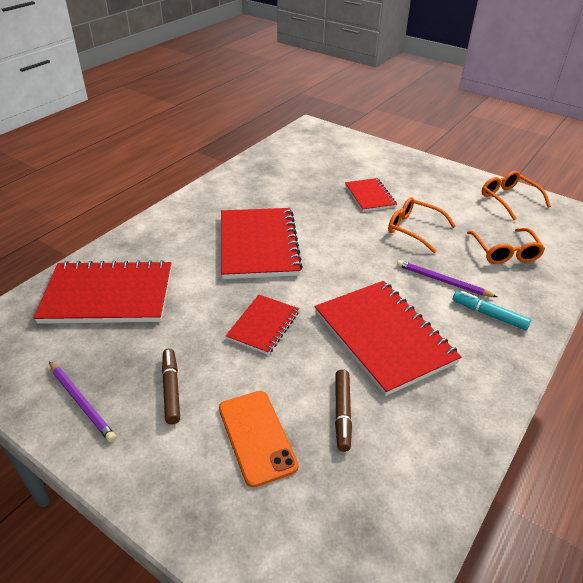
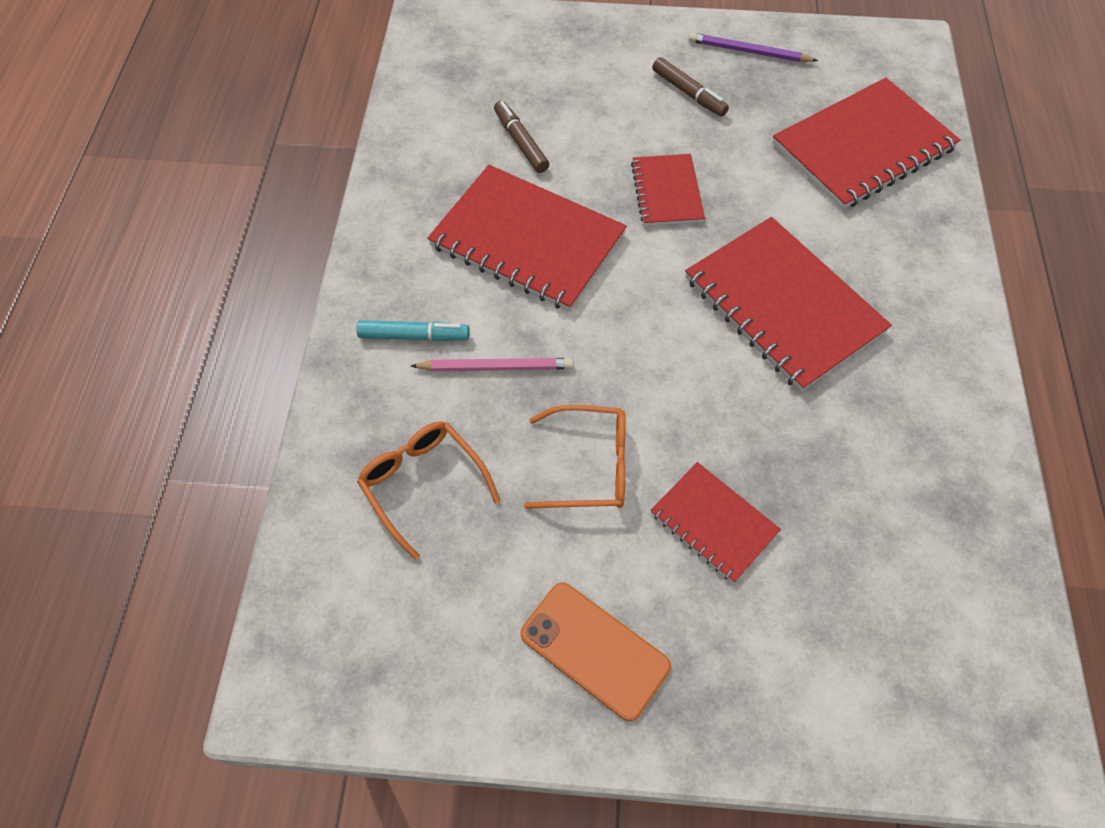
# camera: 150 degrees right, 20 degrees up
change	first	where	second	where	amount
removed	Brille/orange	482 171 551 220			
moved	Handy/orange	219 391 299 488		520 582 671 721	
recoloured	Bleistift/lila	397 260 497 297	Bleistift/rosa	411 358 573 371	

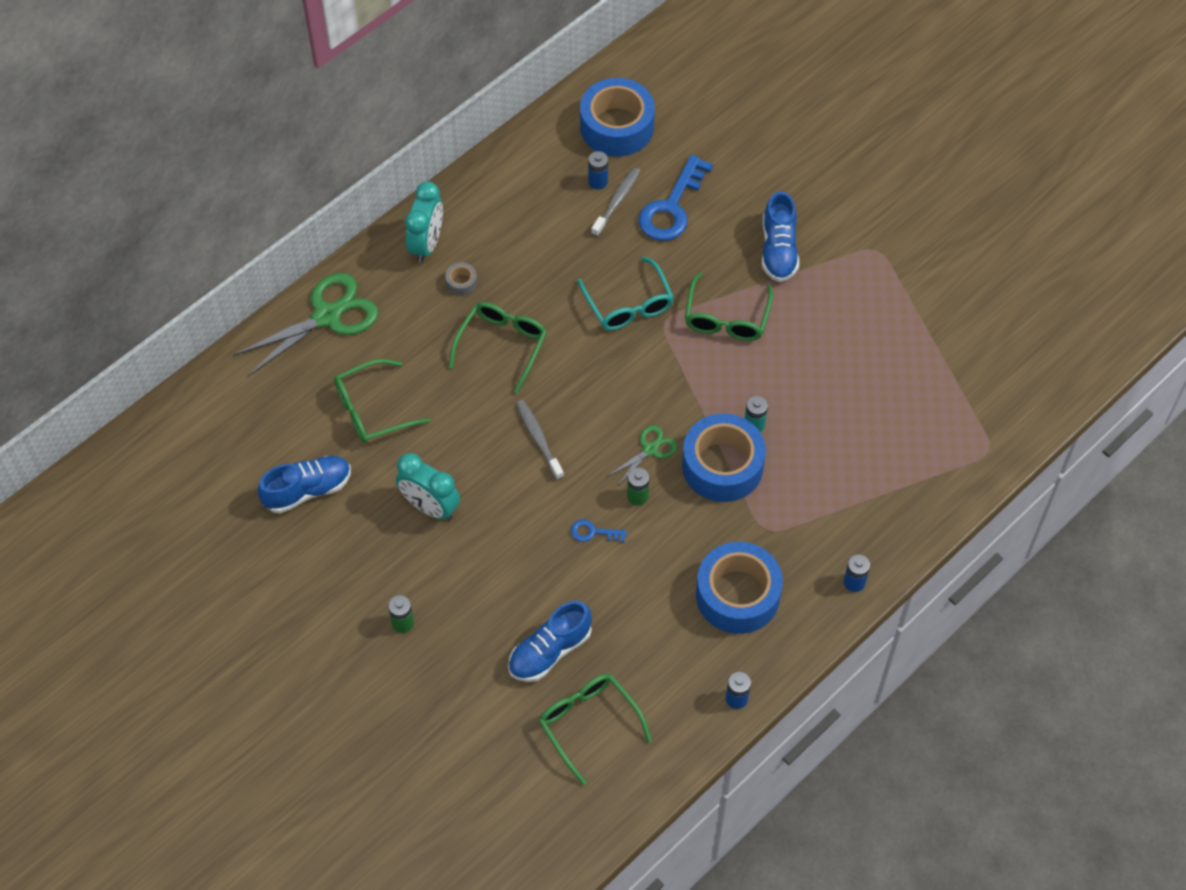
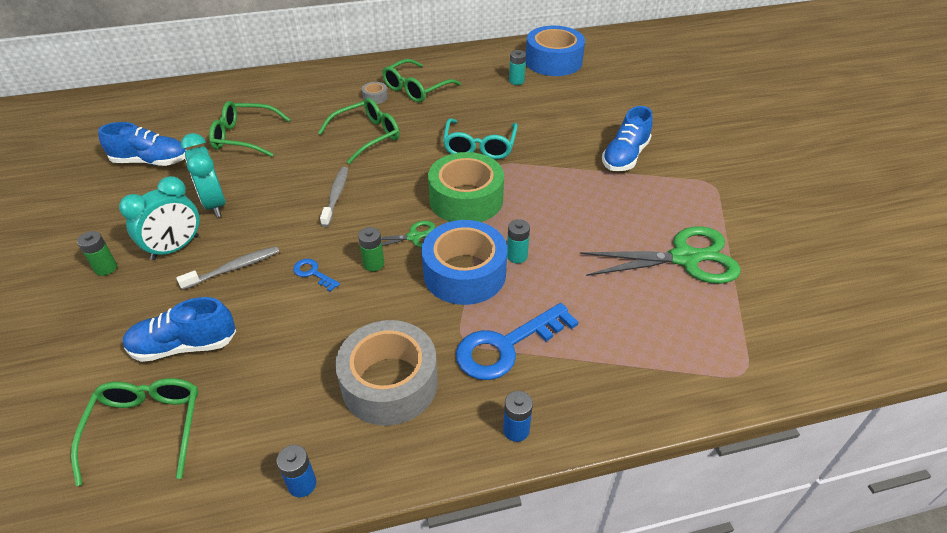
# camera: 30 degrees right, 15 degrees down
change	first	where	second	where	amount
added			Klebeband/grün	428 152 504 222	
moved	Schere/grün	233 273 379 376		580 226 741 284	
moved	Wecker/türkis	405 181 443 263		119 176 199 260	
moved	Zahnbürste/grau	591 167 640 237		176 246 279 290	
moved	Schlüssel/blau	638 155 713 241		456 303 578 380	
moved	Brille/grün	685 273 773 341		382 59 461 102	
recoloured	Batterie/blau	588 151 608 189	Batterie/türkis	509 50 526 85	
recoloured	Klebeband/blau	696 542 783 634	Klebeband/grau	335 320 438 426	

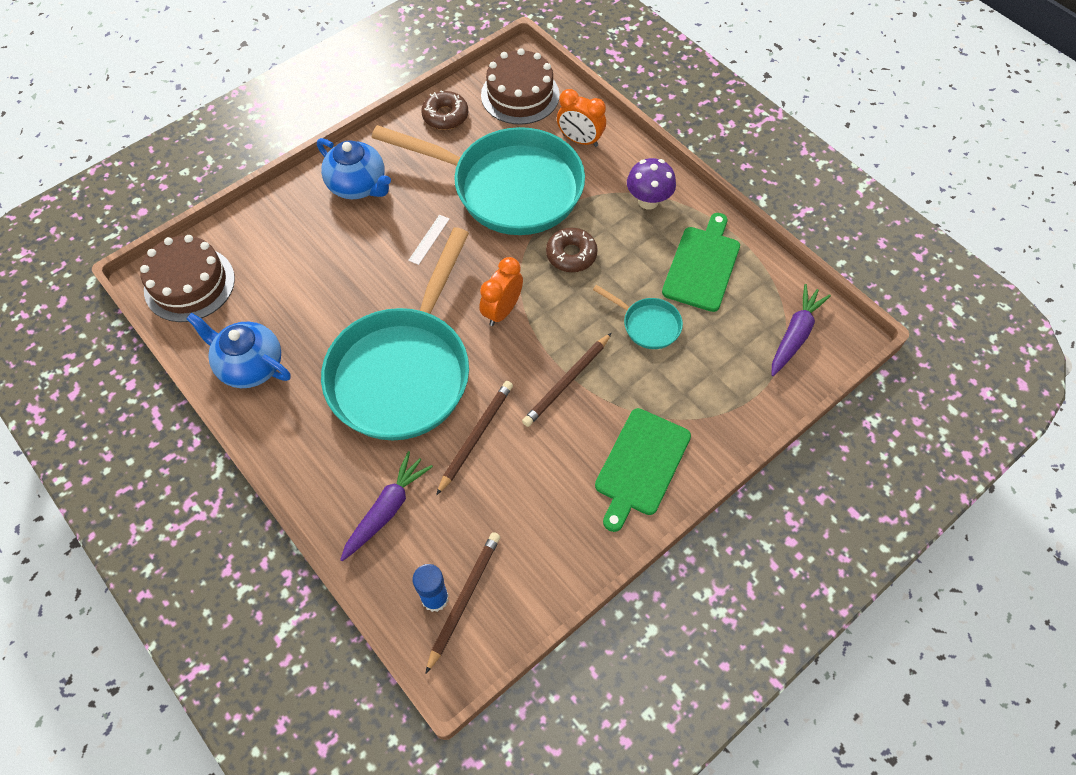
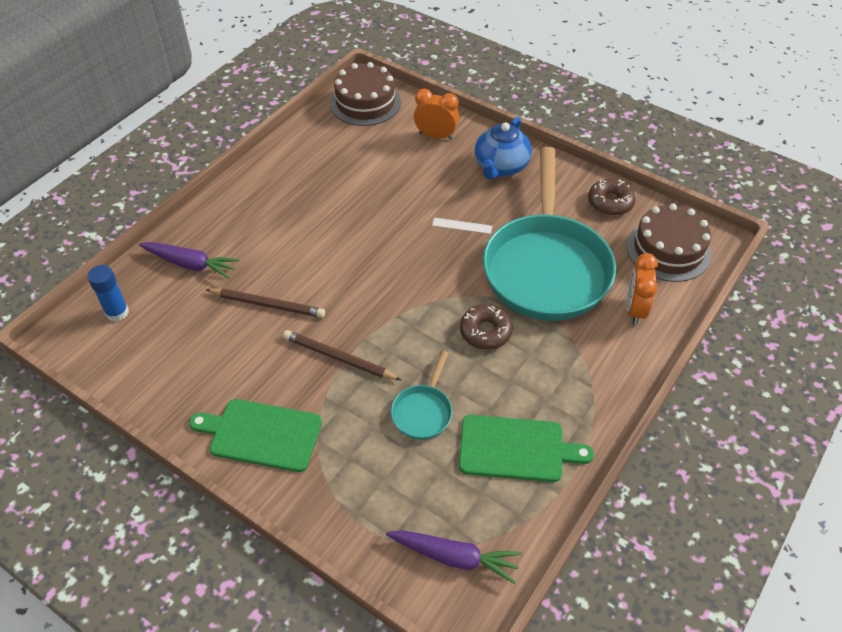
# camera: 75 degrees right, 10 degrees down
change	first	where	second	where	amount
removed	Teekanne/blau	186 313 291 388			
removed	Pfanne/türkis	321 227 469 440			
removed	Bleistift/braun	425 532 500 674			
removed	Pilz/lila	627 158 676 209			
moved	Wecker/orange	479 257 523 326		414 89 459 140	

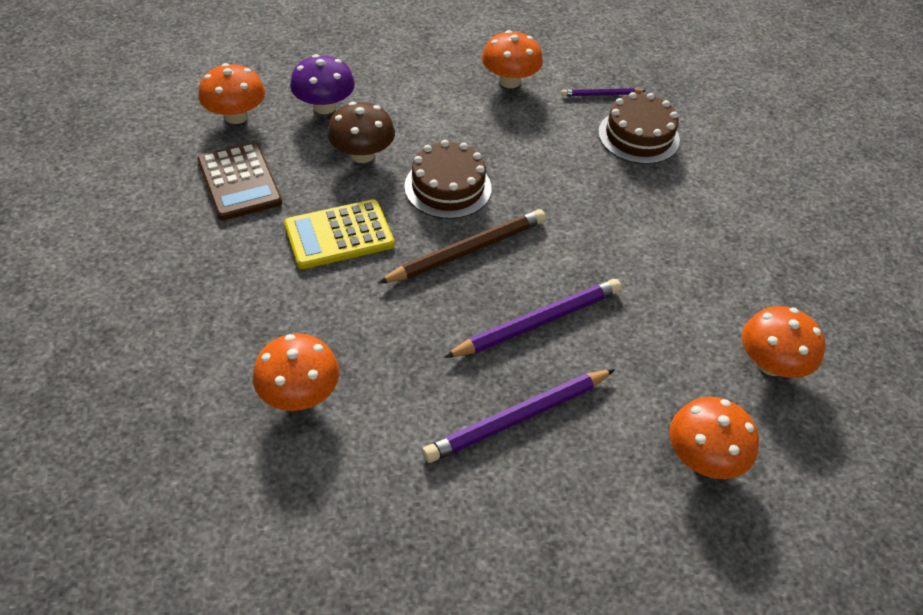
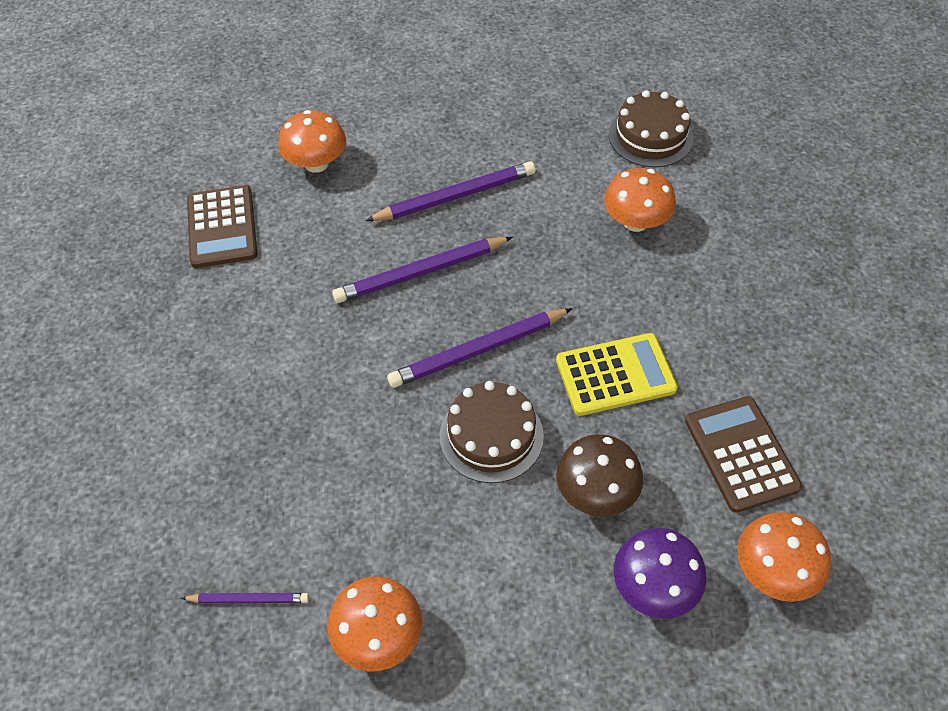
# camera: 170 degrees left, 5 degrees up
change	first	where	second	where	amount
moved	Kuchen/braun	598 92 680 164		609 90 693 167	
replaced	Pilz/orange	742 306 825 378	Taschenrechner/braun	187 185 257 268	
recoloured	Bleistift/braun	378 209 546 283	Bleistift/lila	387 308 573 388	

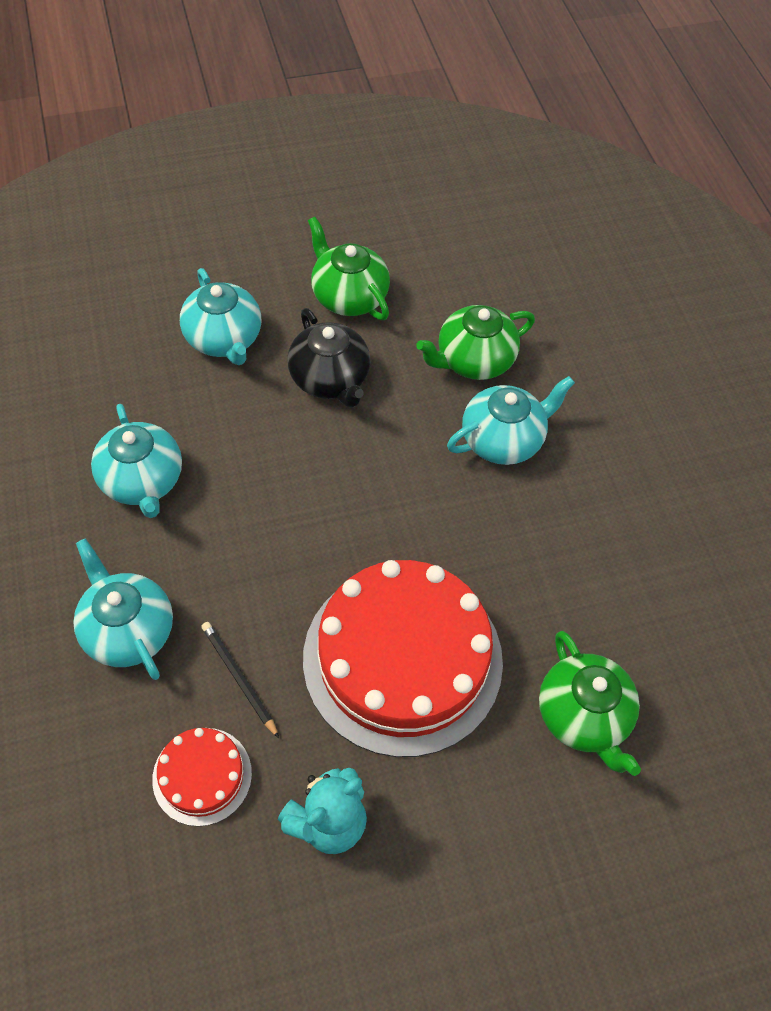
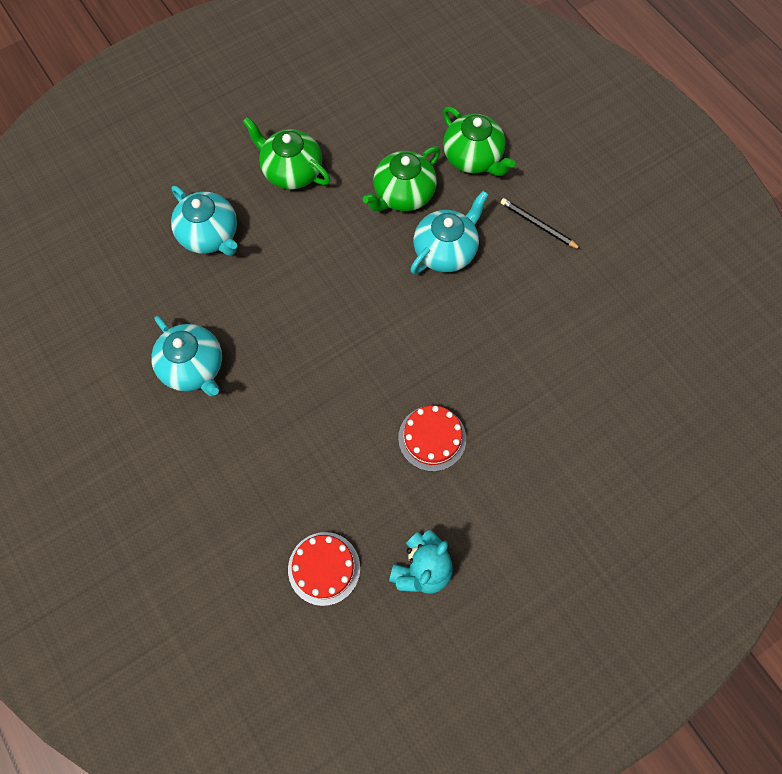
# camera: 15 degrees left, 10 degrees up
change	first	where	second	where	amount
removed	Teekanne/türkis	73 538 173 680			
removed	Teekanne/schwarz	287 308 370 408			
moved	Bleistift/schwarz	201 622 279 738		500 198 581 249	
moved	Teekanne/grün	539 631 641 776		443 107 515 176	
resized	Kuchen/rot	303 560 503 757		398 406 466 472	x0.46

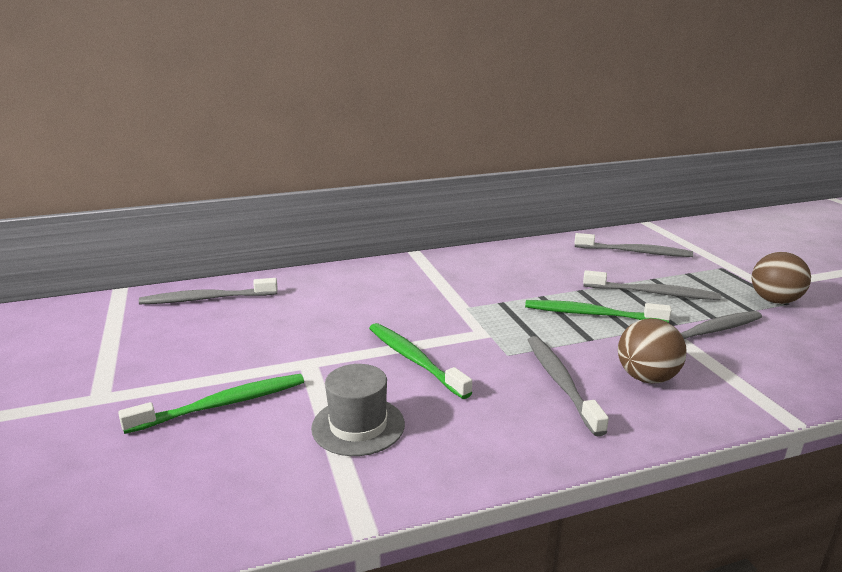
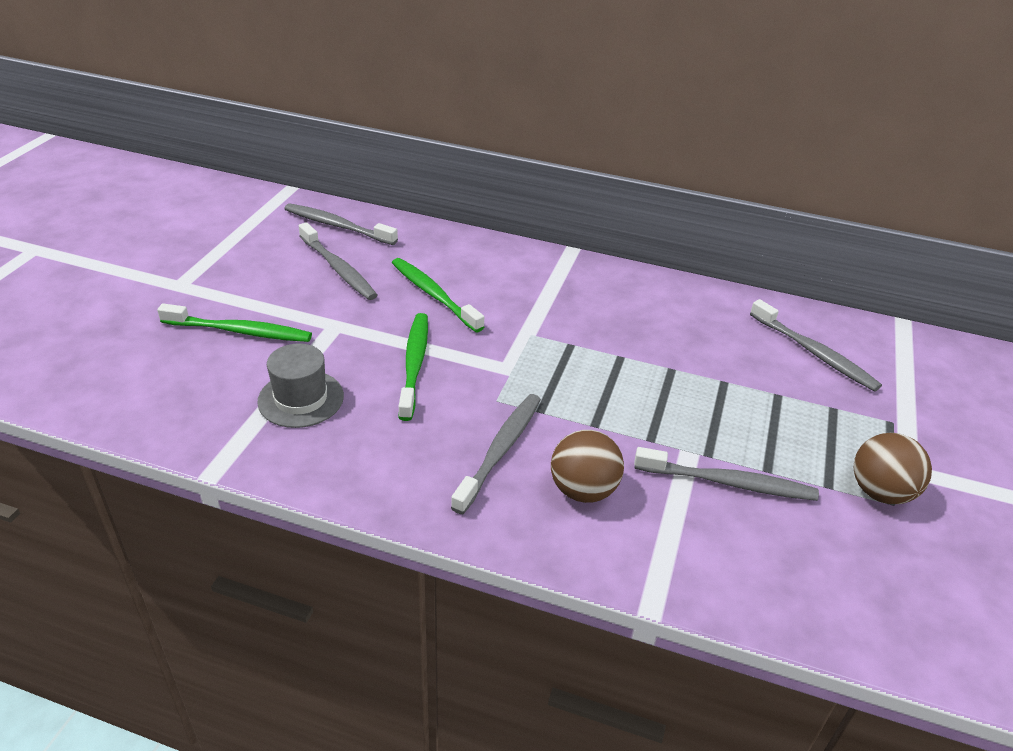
# camera: 35 degrees right, 15 degrees up
change	first	where	second	where	amount
moved	Zahnbürste/grün	525 300 672 323		392 258 484 332	
moved	Zahnbürste/grau	583 270 721 300		299 222 378 300	

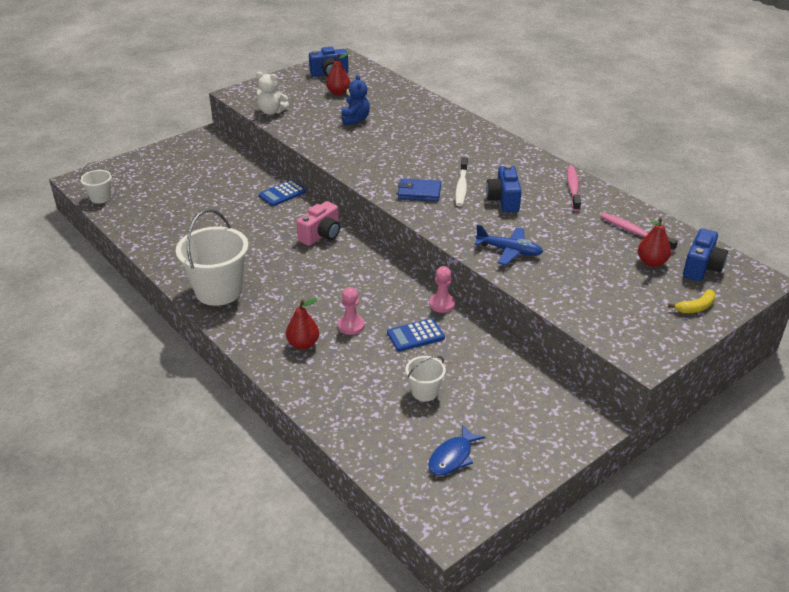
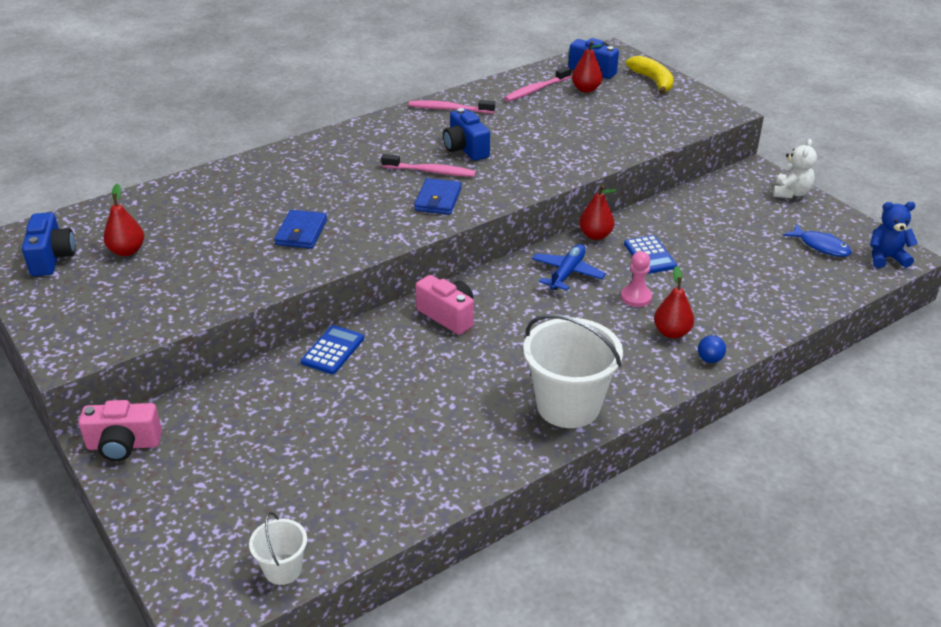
# camera: 85 degrees left, 0 degrees up
change	first	where	second	where	amount
removed	Eimer/weiß	405 356 446 402			
added			Kamera/rosa	78 400 162 461	
added			Geldbörse/blau	274 210 327 249	
added			Ball/blau	698 335 726 363	
moved	Teddybär/weiß	256 72 289 115		773 139 817 198	
moved	Teddybär/blau	341 75 370 125		870 202 918 268	
moved	Flugzeug/blau	475 224 543 265		532 244 606 291	
replaced	Bauer/rosa	429 266 455 313	Birne/rot	579 185 616 240	
recoloured	Zahnbürste/weiß	455 157 468 206	Zahnbürste/rosa	381 154 476 177	
turned	Taschenrechner/blau	259 180 306 206		301 325 364 374	120 degrees counterclockwise
turned	Kamera/blau	486 165 521 212		443 108 490 161	60 degrees clockwise
resized	Banane/gelb	668 290 716 313		626 56 674 95	x1.56

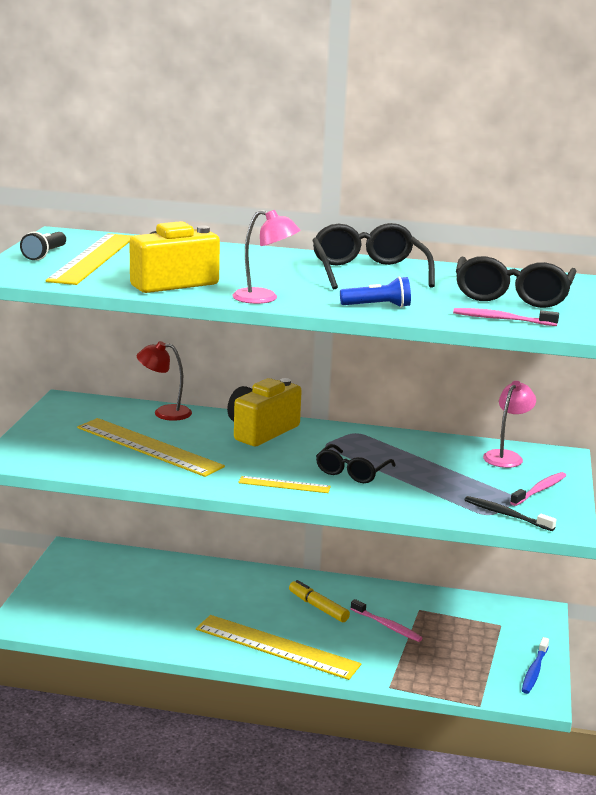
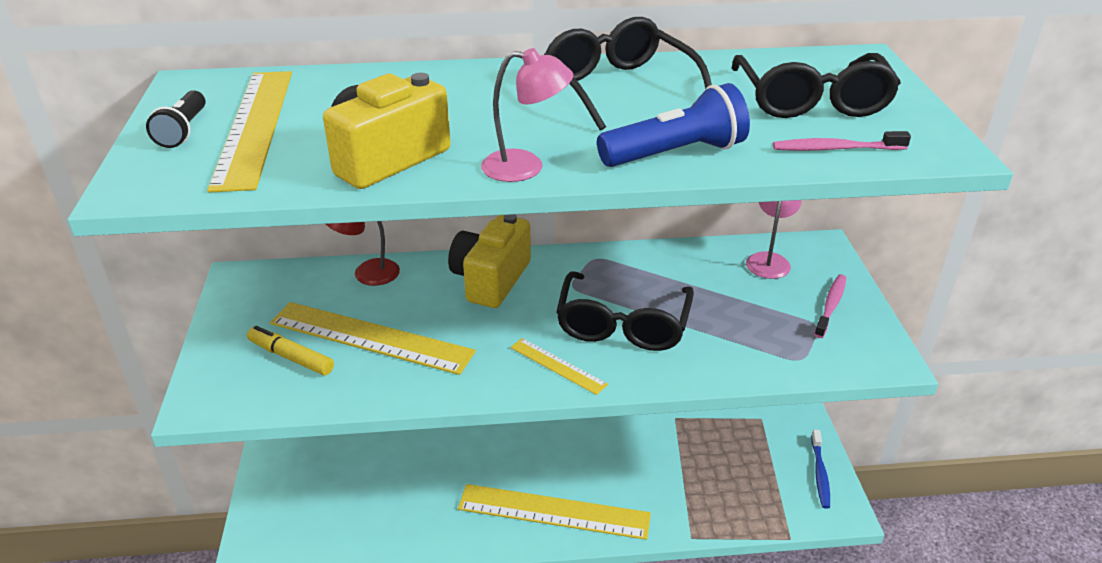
# camera: 15 degrees left, 15 degrees up
change	first	where	second	where	amount
removed	Zahnbürste/rosa	351 599 423 642			
removed	Zahnbürste/schwarz	465 496 557 531			
moved	Filzstift/gelb	289 580 350 622		247 326 334 375	
turned	Lineal/gelb	238 476 331 493		510 338 608 395	45 degrees clockwise
resized	Brille/schwarz	316 444 396 483		556 271 694 351	x1.59
resized	Taschenlampe/blau	340 276 411 308		597 83 750 167	x1.58

